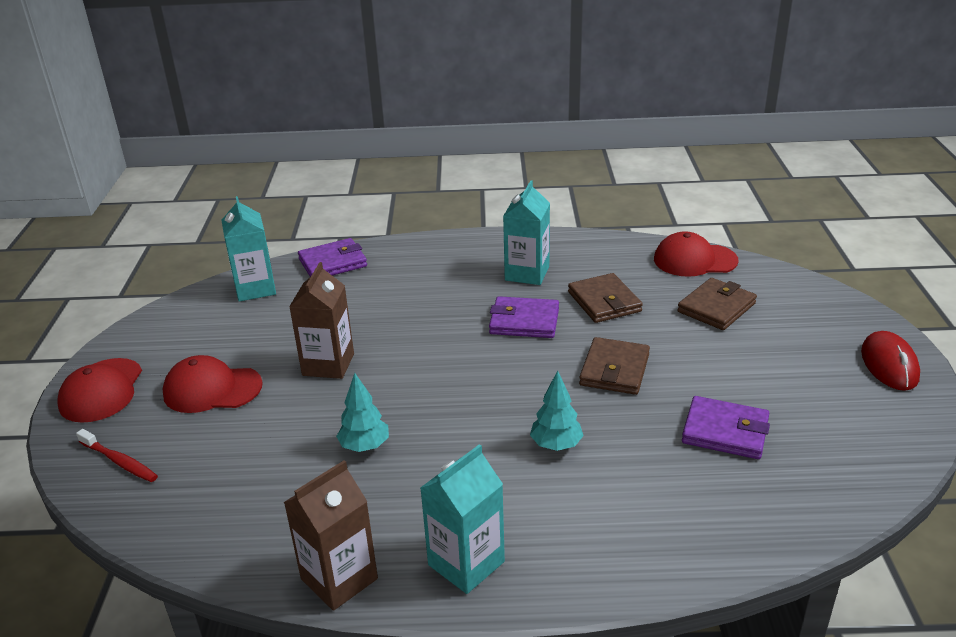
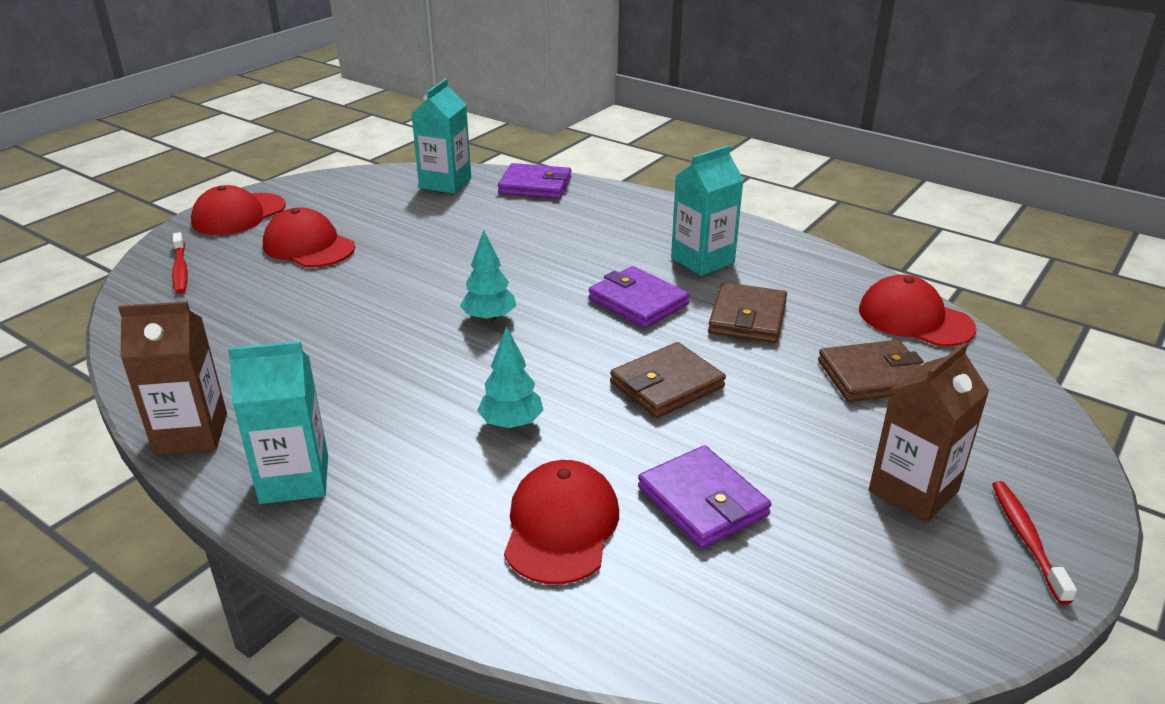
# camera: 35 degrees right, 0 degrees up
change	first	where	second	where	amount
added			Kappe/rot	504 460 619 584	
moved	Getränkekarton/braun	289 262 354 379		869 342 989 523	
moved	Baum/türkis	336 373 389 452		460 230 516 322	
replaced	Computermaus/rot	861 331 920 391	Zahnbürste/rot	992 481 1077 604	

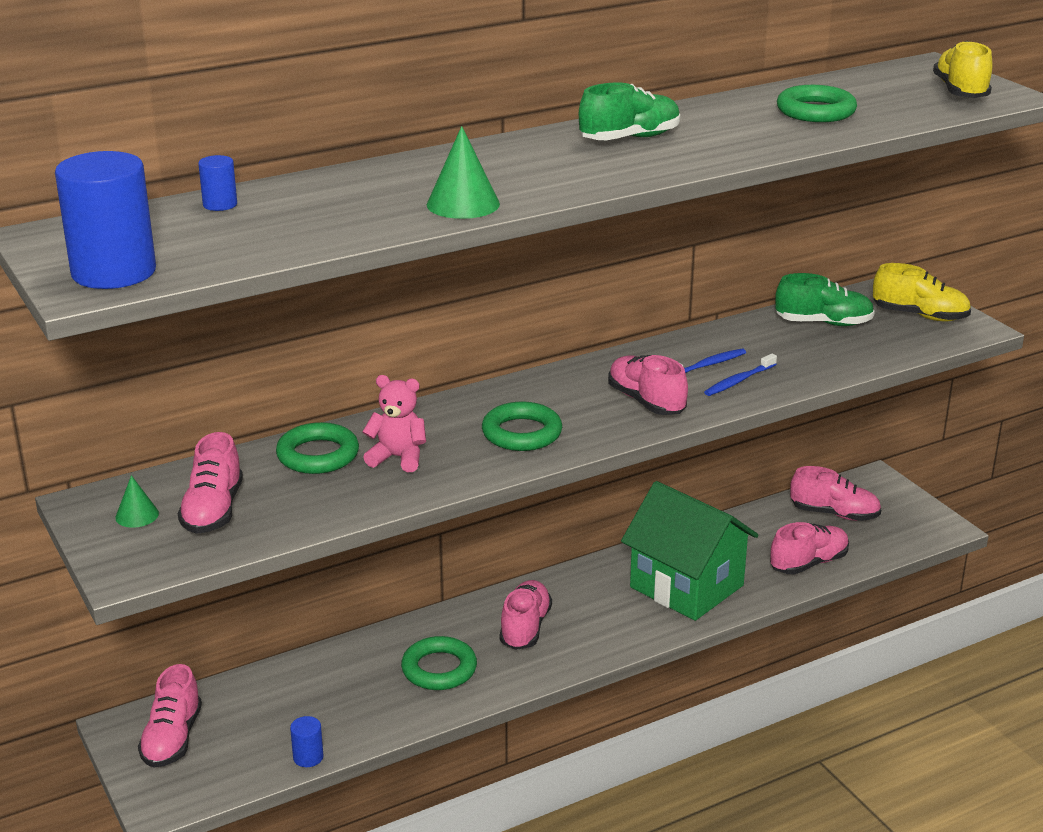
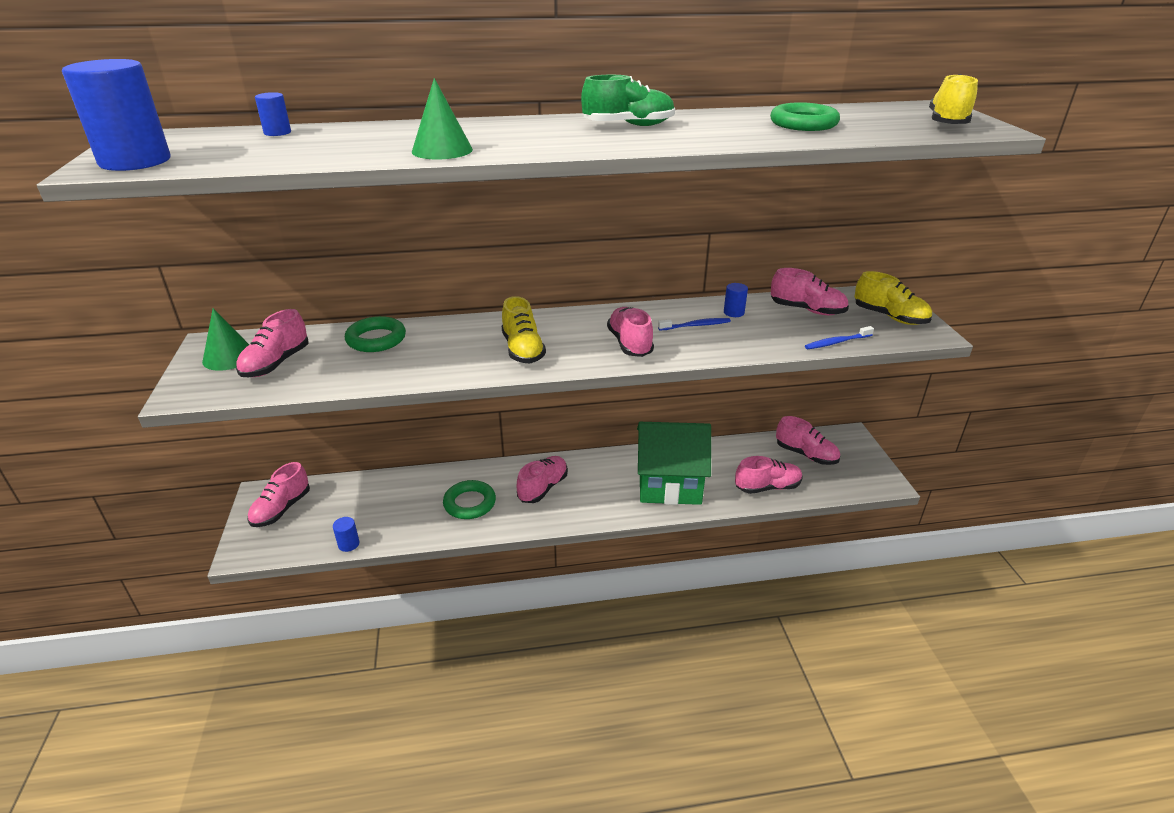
# camera: 20 degrees right, 5 degrees up
change	first	where	second	where	amount
removed	Teddybär/rosa	363 375 426 472			
added			Vollzylinder/blau	724 283 748 317	
moved	Zahnbürste/blau	704 354 777 396		805 326 874 349	
replaced	Ring/grün	482 402 562 451	Schuh/gelb	502 296 546 363	
recoloured	Schuh/grün	775 273 875 326	Schuh/rosa	771 268 849 315	
turned	Haus/grün	621 481 758 621		637 422 711 505	60 degrees counterclockwise
resized	Kegel/grün	115 475 159 528		202 308 249 371	x1.65

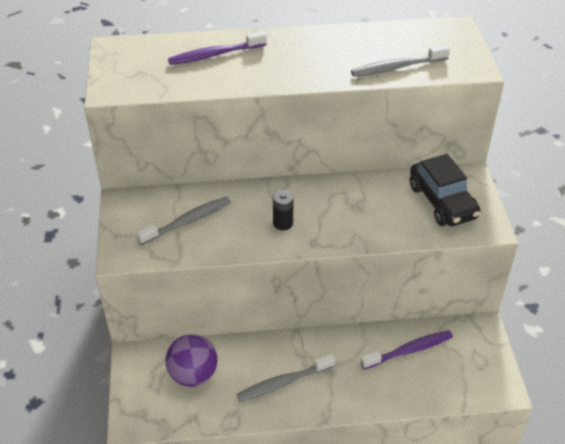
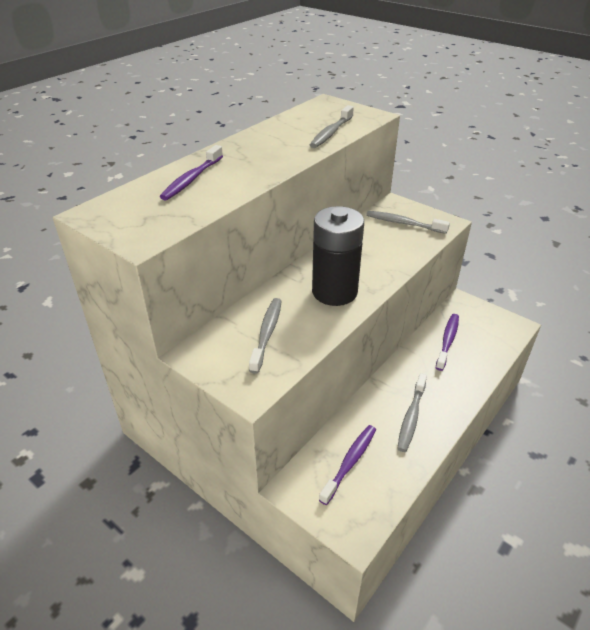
# camera: 45 degrees left, 5 degrees down
change	first	where	second	where	amount
replaced	Ball/lila	165 334 218 387	Zahnbürste/lila	319 425 376 505	
replaced	Auto/schwarz	410 154 480 226	Zahnbürste/grau	366 211 450 234	
resized	Batterie/schwarz	273 190 294 230		312 206 364 306	x2.41

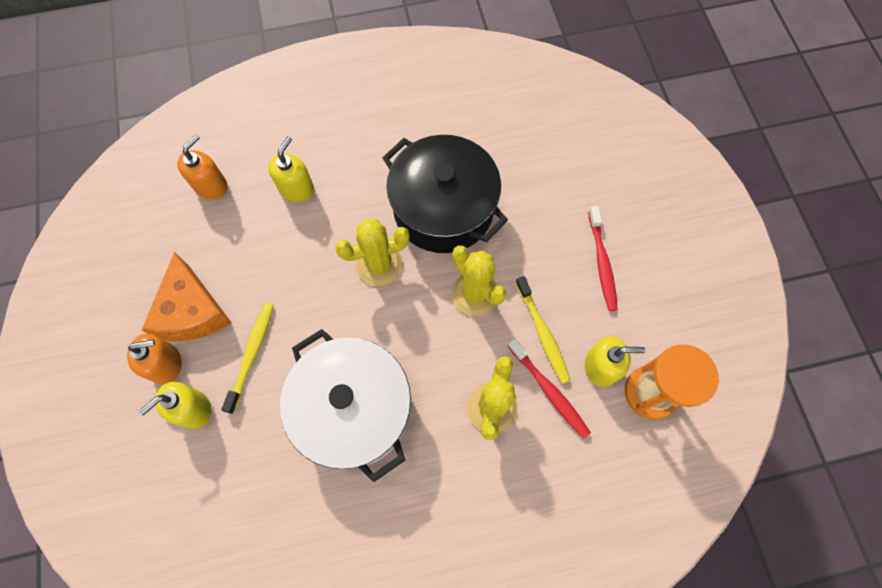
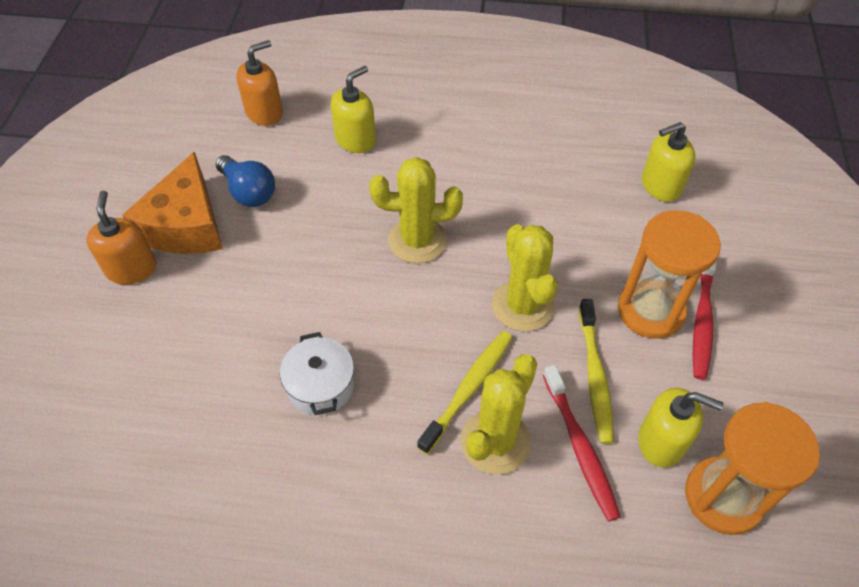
# camera: 20 degrees right, 15 degrees down
change	first	where	second	where	amount
removed	Kochtopf/schwarz	383 135 508 253			
added			Glühbirne/blau	215 155 275 207	
added			Sanduhr/orange	618 210 721 339	
moved	Seifenspender/gelb	139 382 211 429		642 122 696 202	
moved	Zahnbürste/gelb	221 303 274 414		417 331 513 454	
turned	Seifenspender/orange	127 334 182 385		86 191 156 285	105 degrees counterclockwise
resized	Kochtopf/weiß	280 329 411 482		280 332 355 415	x0.46

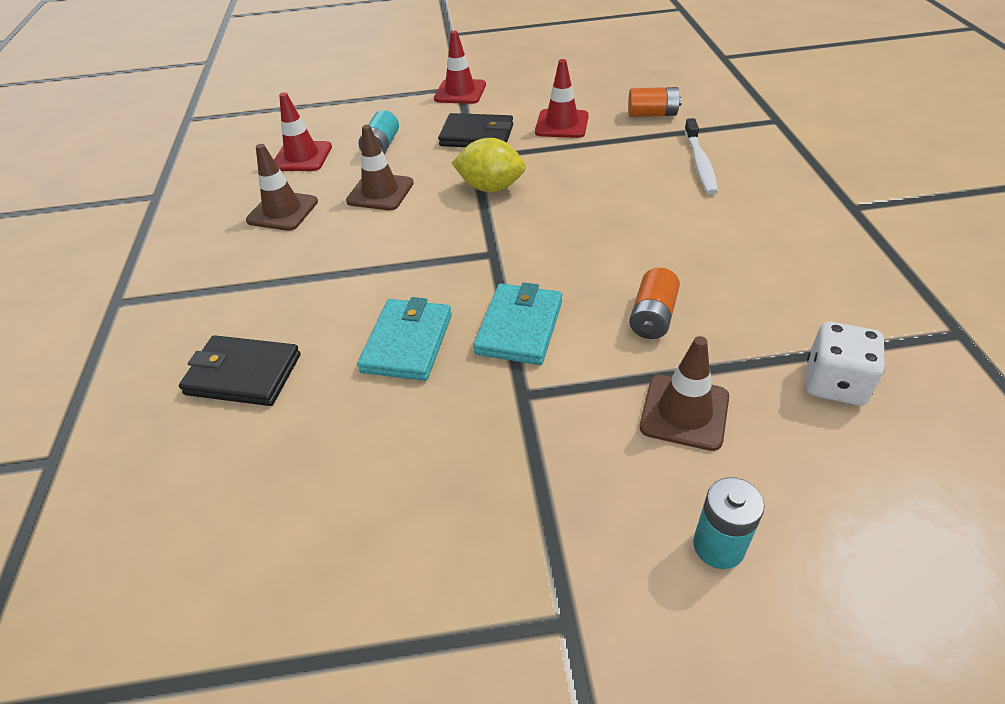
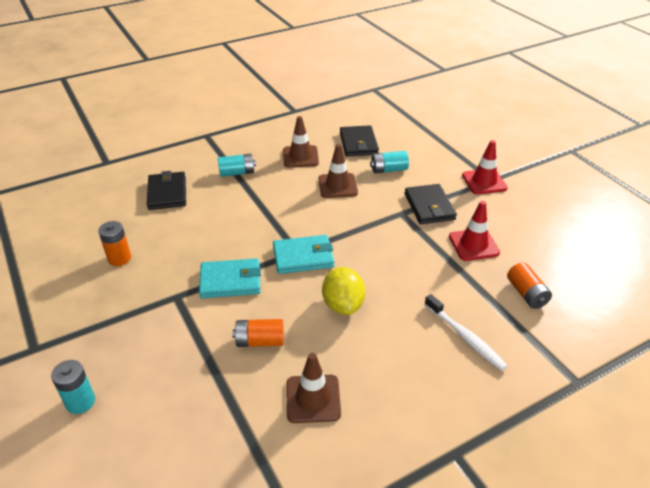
# camera: 65 degrees right, 5 degrees down
change	first	where	second	where	amount
removed	Spielwürfel/weiß	806 322 885 406			
added			Batterie/orange	98 221 131 266	
added			Batterie/türkis	218 154 256 177	
moved	Geldbörse/türkis	357 297 452 381		273 235 335 274	
moved	Zitrone/gelb	452 138 526 192		322 267 365 315	
moved	Leitkegel/braun	640 336 729 451		286 353 341 423	
replaced	Leitkegel/rot	274 92 332 171	Geldbörse/schwarz	340 125 379 156	
turned	Zahnbürste/weiß	684 118 718 195		424 294 508 371	105 degrees counterclockwise

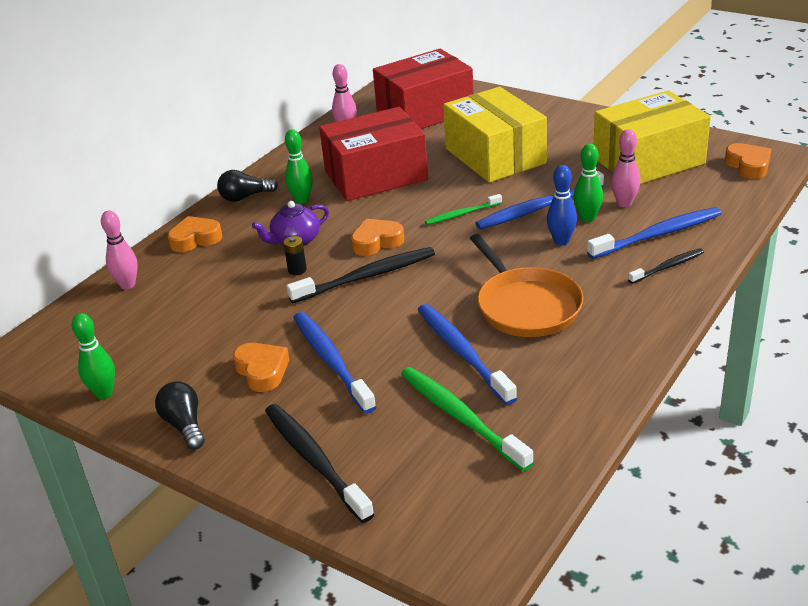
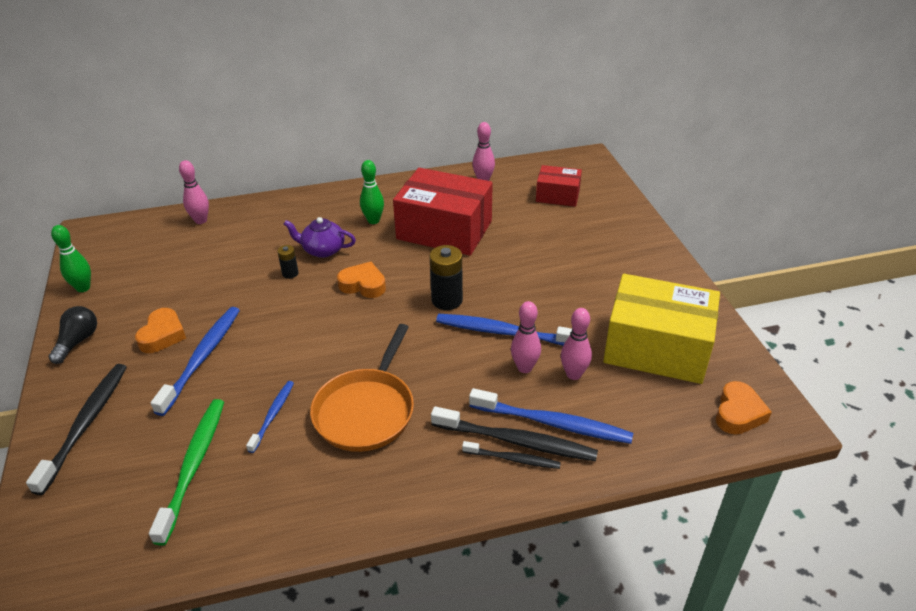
# camera: 40 degrees right, 5 degrees up
change	first	where	second	where	amount
removed	Herz/orange	168 216 222 252			
removed	Glühbirne/schwarz	217 170 278 202			
removed	Schachtel/gelb	443 87 547 183			
removed	Bowlingkegel/blau	547 165 577 245			
moved	Zahnbürste/schwarz	287 247 435 303		431 406 598 461	
replaced	Zahnbürste/grün	425 194 502 225	Batterie/schwarz	430 245 463 310	
recoloured	Bowlingkegel/grün	573 144 603 223	Bowlingkegel/rosa	511 301 541 373	
resized	Schachtel/rot	373 49 474 129		536 165 582 207	x0.54
resized	Zahnbürste/blau	418 304 517 405		246 381 294 453	x0.57

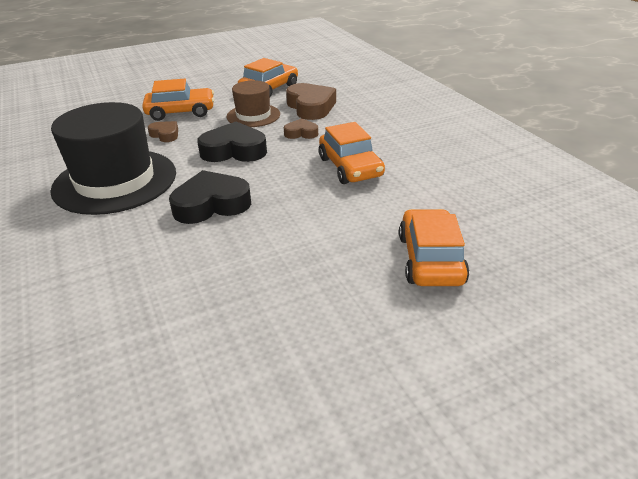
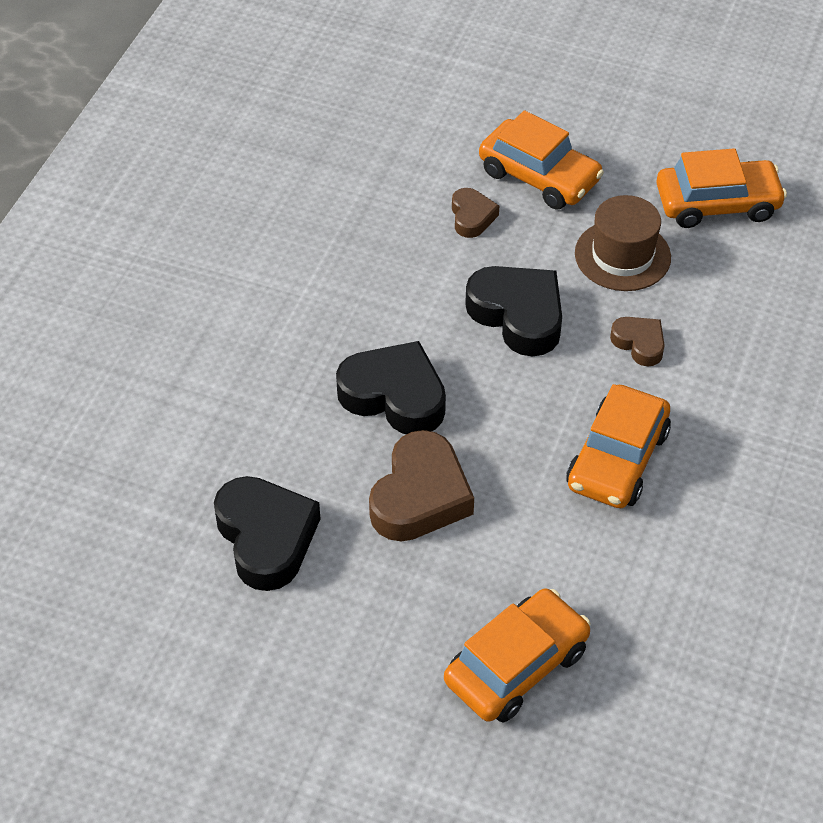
# camera: 45 degrees right, 15 degrees up
change	first	where	second	where	amount
removed	Hut/schwarz	50 102 176 215			
added			Herz/schwarz	214 476 320 591	
moved	Herz/braun	286 83 336 120		369 430 474 541	

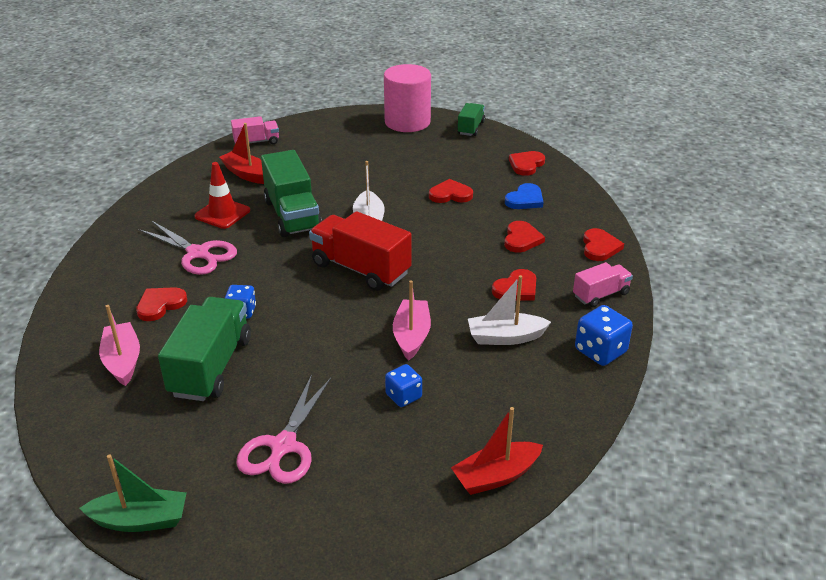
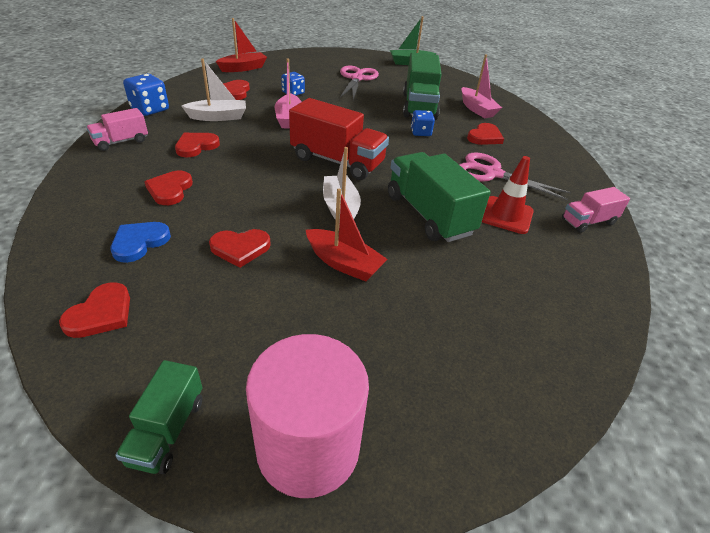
# camera: 170 degrees right, 5 degrees up
change	first	where	second	where	amount
moved	Boot/rot	219 123 264 184		306 189 388 282	
moved	Lastwagen/rosa	231 116 279 144		562 187 630 233	
moved	Herz/rot	583 228 624 261		223 80 250 100	

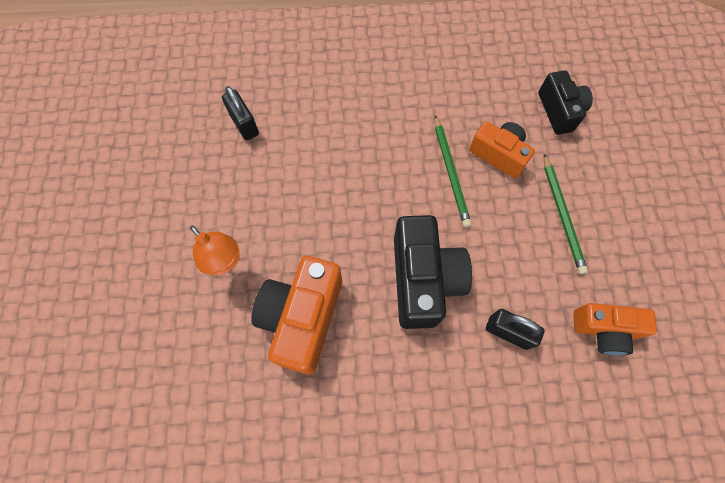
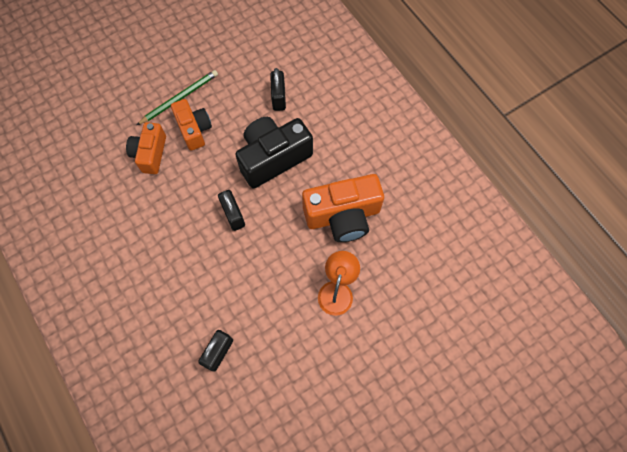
# camera: 120 degrees left, 0 degrees up
change	first	where	second	where	amount
removed	Bleistift/grün	435 115 471 227			
removed	Kamera/schwarz	538 70 593 135			
added			Vorhängeschloss/schwarz	218 190 245 231	
moved	Kamera/orange	573 303 657 355		171 99 212 151	

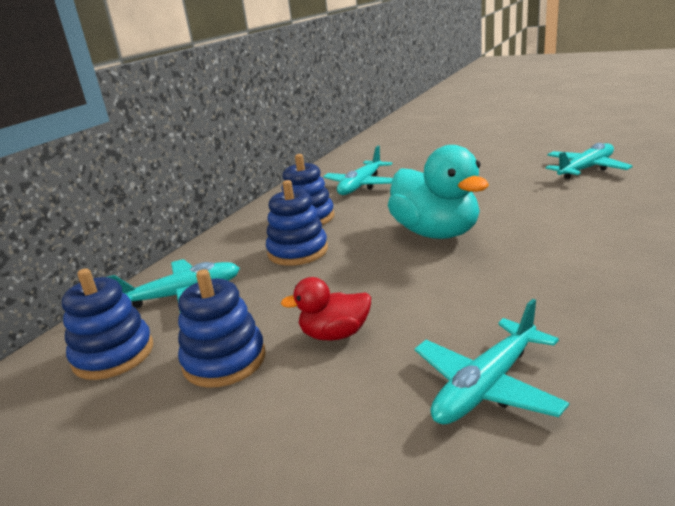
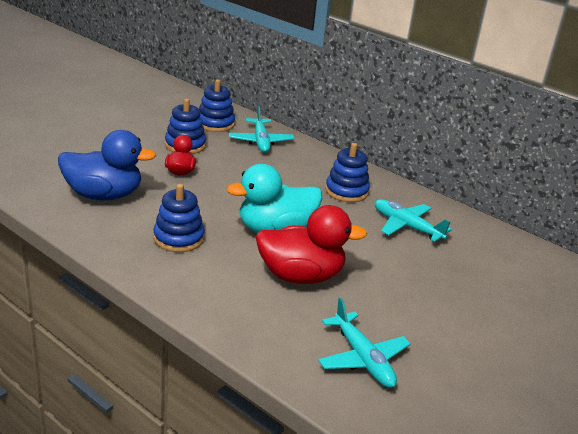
# camera: 95 degrees right, 5 degrees up
change	first	where	second	where	amount
added			Ente/rot	255 205 367 284	
moved	Stapelspielzeug/blau	266 180 328 266		153 184 205 252	
replaced	Flugzeug/türkis	415 299 569 424	Ente/blau	58 130 156 201	

